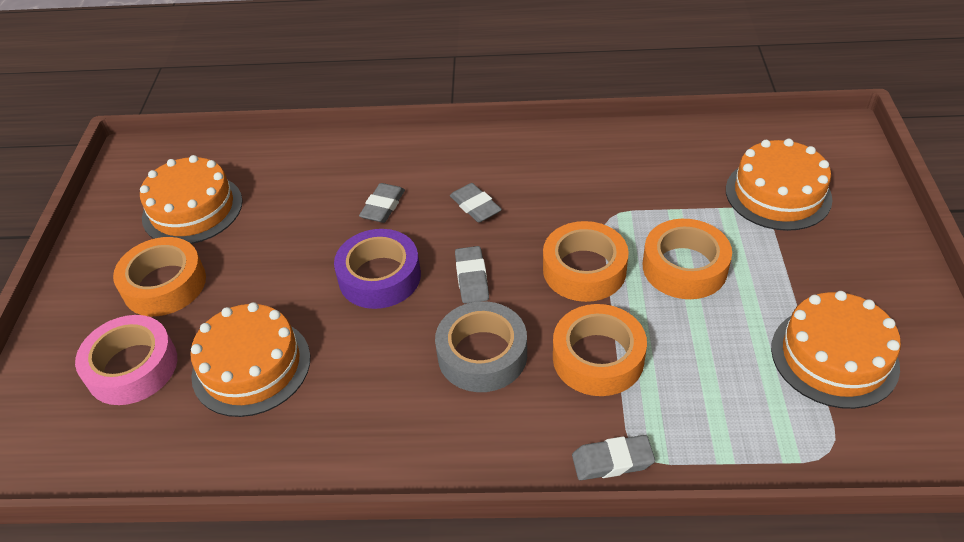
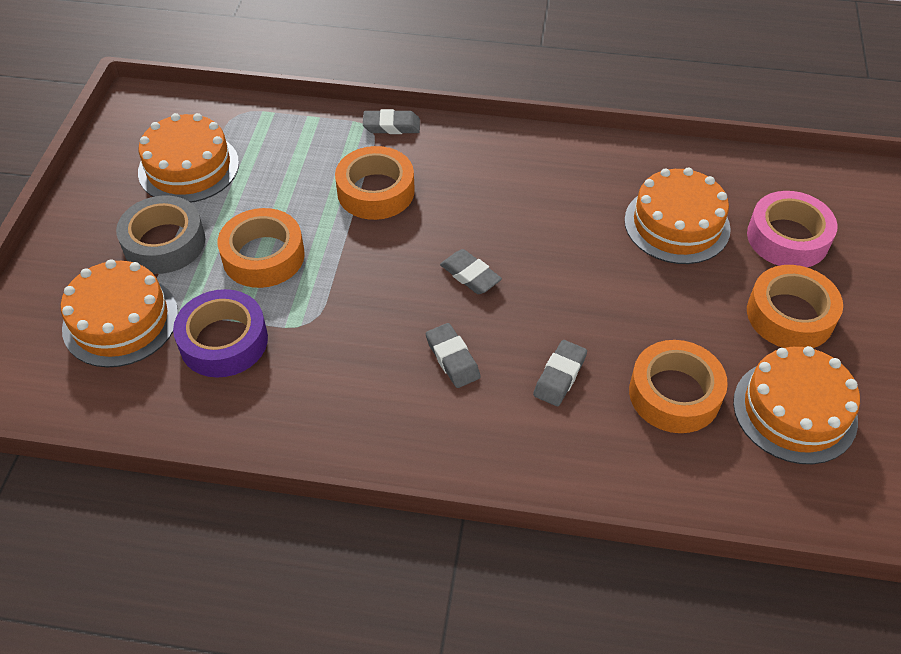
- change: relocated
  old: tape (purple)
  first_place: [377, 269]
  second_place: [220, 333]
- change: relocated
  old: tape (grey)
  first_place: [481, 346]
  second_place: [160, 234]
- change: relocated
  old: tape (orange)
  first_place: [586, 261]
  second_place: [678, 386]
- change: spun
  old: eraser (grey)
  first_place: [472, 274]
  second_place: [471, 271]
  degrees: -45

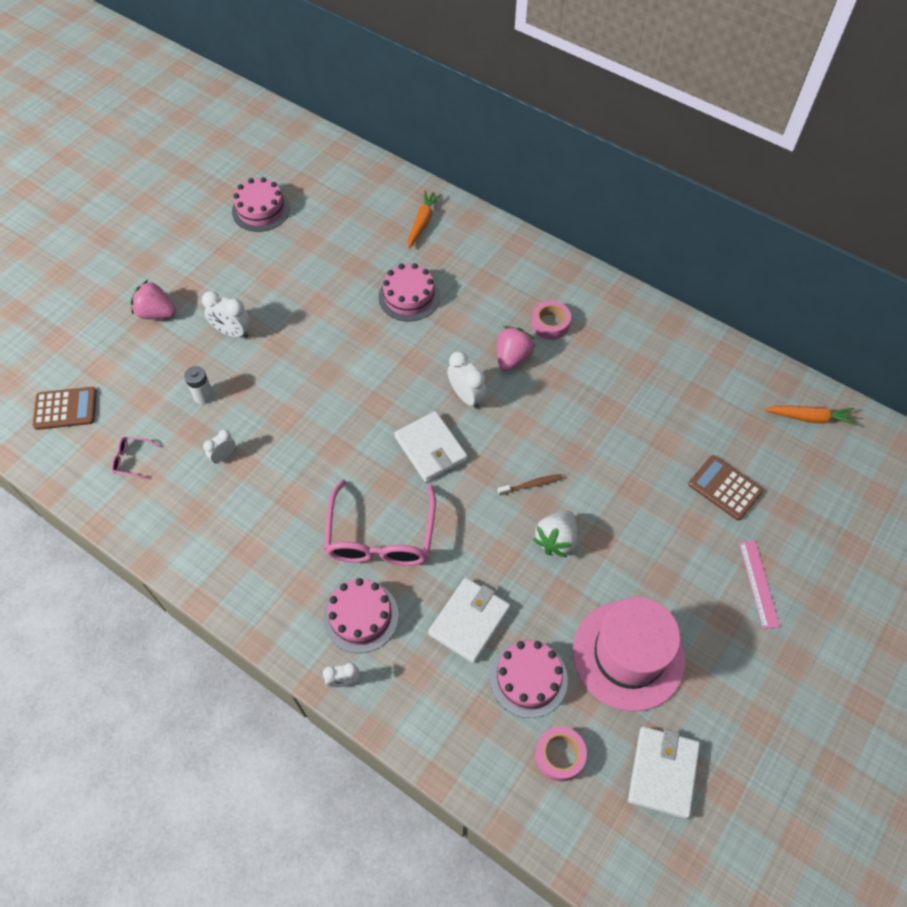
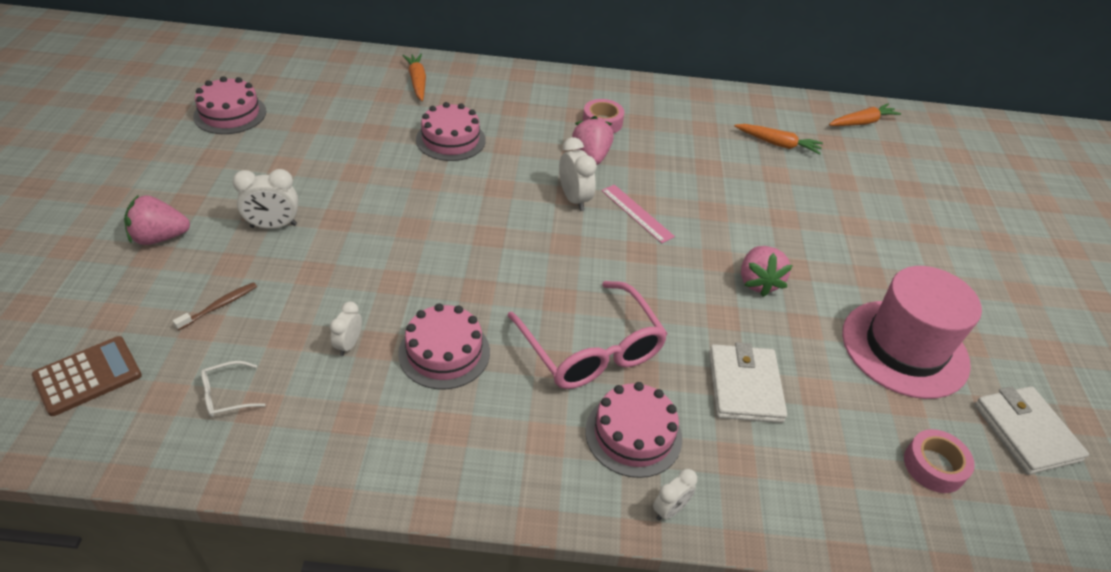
- change: missing
  old: battery (white)
  first_place: [199, 385]
- change: missing
  old: wallet (white)
  first_place: [431, 446]
- change: missing
  old: calculator (brown)
  first_place: [725, 488]
- change: appeared
  new: carrot (orange)
  second_place: [778, 139]
- change: relocated
  old: cake (pink)
  first_place: [529, 679]
  second_place: [444, 346]
- change: relocated
  old: toothbrush (brown)
  first_place: [530, 484]
  second_place: [215, 306]
- change: relocated
  old: ruler (pink)
  first_place: [759, 585]
  second_place: [638, 214]
- change: colour
  old: glasses (pink)
  new: glasses (white)
  first_place: [135, 458]
  second_place: [233, 389]
- change: colour
  old: strawberry (white)
  new: strawberry (pink)
  first_place: [555, 533]
  second_place: [767, 271]
- change: spun
  old: clock (white)
  first_place: [467, 380]
  second_place: [578, 174]
  degrees: 45

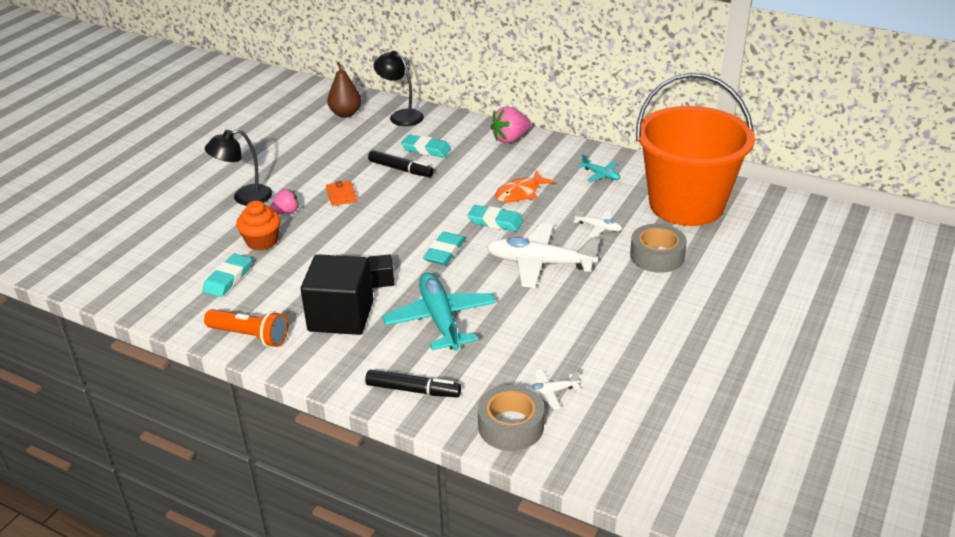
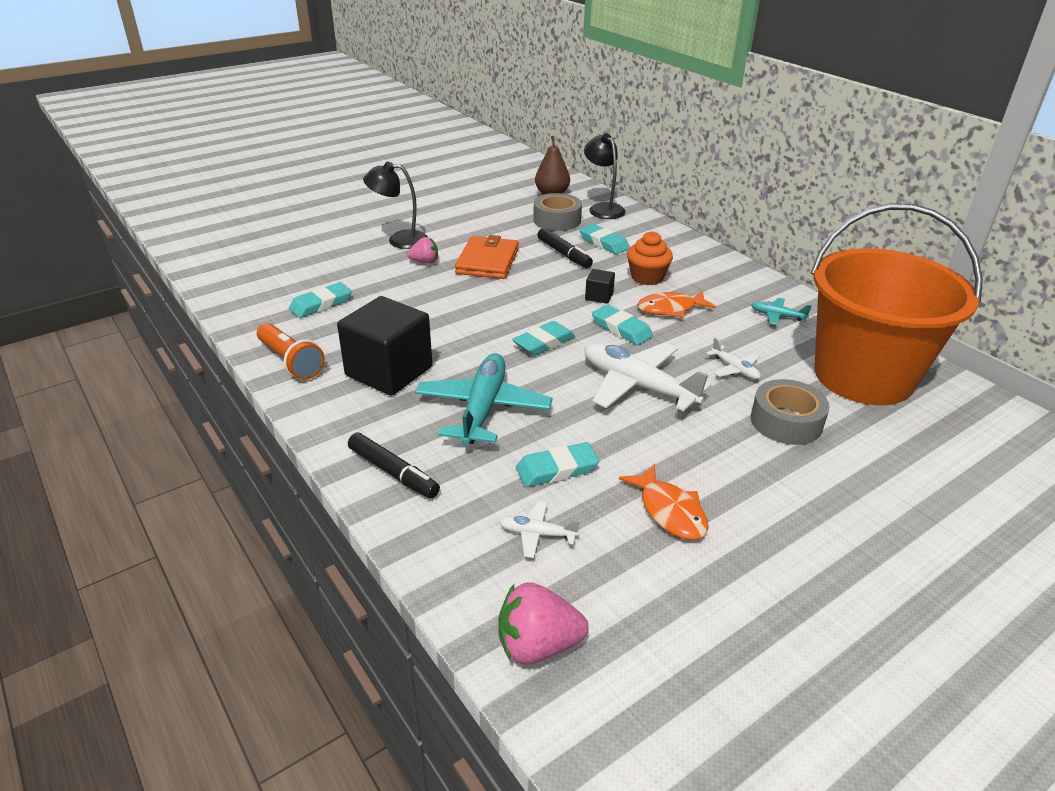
- change: appeared
  new: eraser (turquoise)
  second_place: [557, 464]
- change: appeared
  new: fish (orange)
  second_place: [663, 502]
- change: relocated
  old: cupcake (orange)
  first_place: [258, 225]
  second_place: [650, 258]
- change: relocated
  old: cube (black)
  first_place: [381, 271]
  second_place: [600, 286]
- change: relocated
  old: tape (grey)
  first_place: [511, 418]
  second_place: [557, 212]
- change: relocated
  old: strawberry (pink)
  first_place: [510, 125]
  second_place: [543, 623]
- change: spun
  old: plane (turquoise)
  first_place: [599, 168]
  second_place: [781, 311]
  degrees: 135
- change: size
  old: wallet (orange)
  first_place: [341, 193]
  second_place: [487, 257]
  factor: 1.84

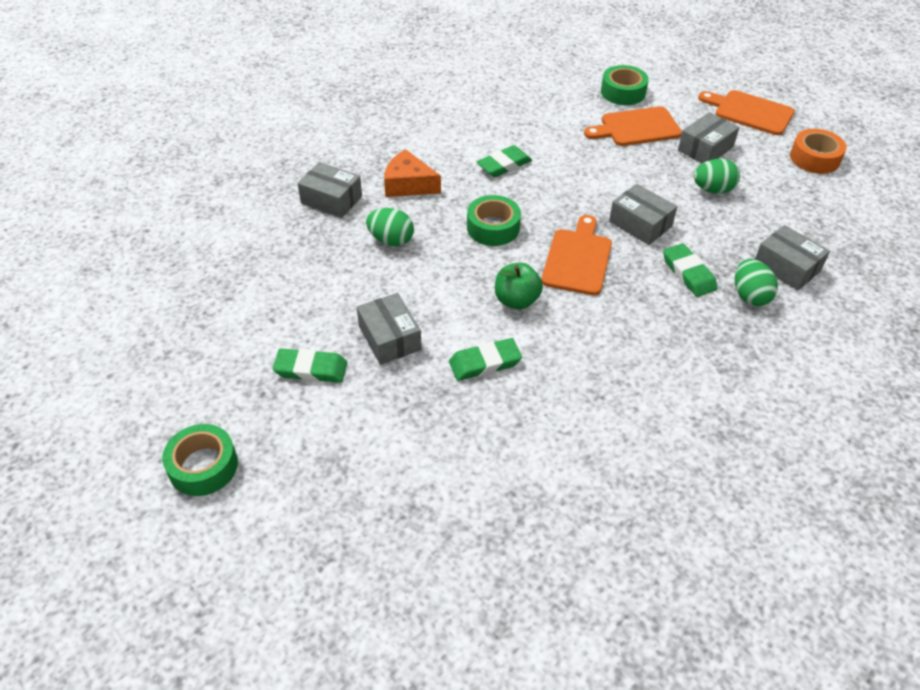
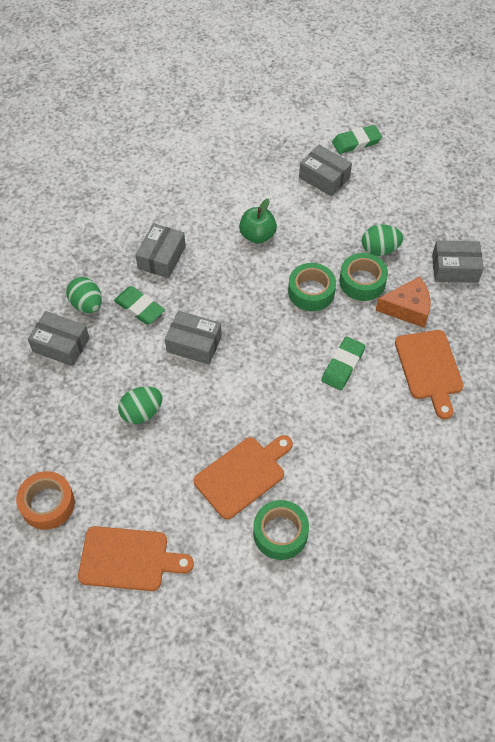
- change: missing
  old: eraser (green)
  first_place: [485, 359]
- change: relocated
  old: tape (green)
  first_place: [200, 460]
  second_place: [363, 277]
- change: relocated
  old: cutting board (orange)
  first_place: [576, 255]
  second_place: [429, 374]
- change: relocated
  old: box (grey)
  first_place: [708, 137]
  second_place: [160, 250]

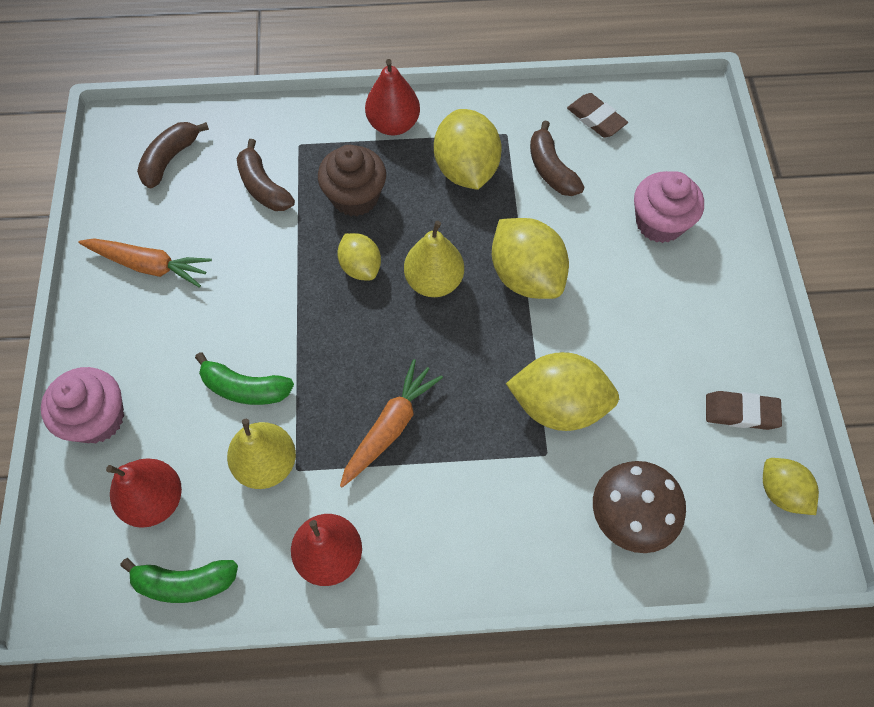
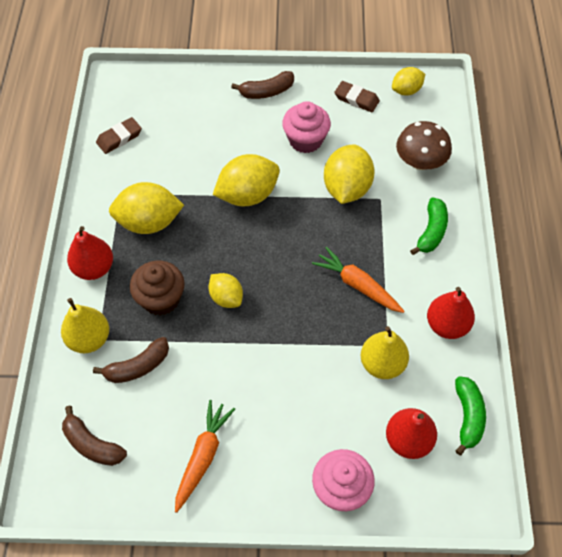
- change: relocated
  old: banana (green)
  first_place: [244, 378]
  second_place: [429, 226]
- change: relocated
  old: pear (yellow)
  first_place: [434, 259]
  second_place: [85, 325]
- change: relocated
  old: banana (brown)
  first_place: [557, 158]
  second_place: [262, 85]
- change: relocated
  old: cupcake (pink)
  first_place: [669, 207]
  second_place: [306, 127]
- change: spun
  old: lemon (yellow)
  first_place: [359, 256]
  second_place: [226, 290]
  degrees: 75
- change: spun
  old: eraser (brown)
  first_place: [744, 410]
  second_place: [357, 96]
  degrees: -75

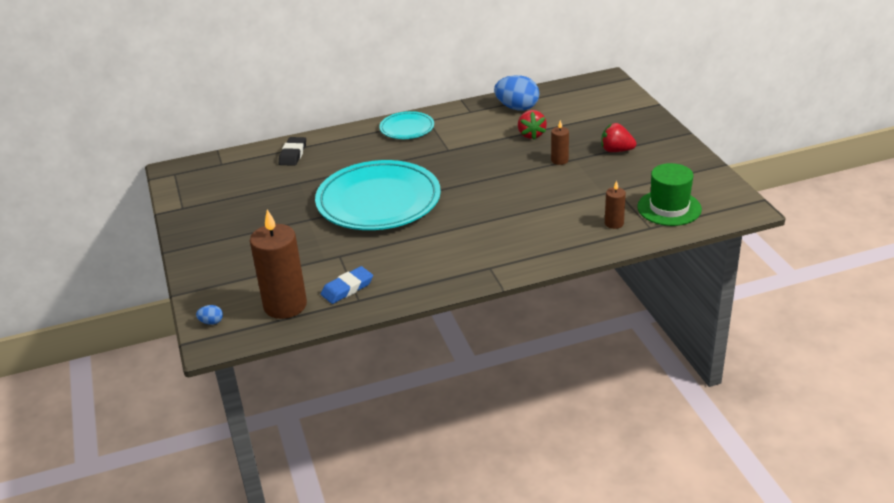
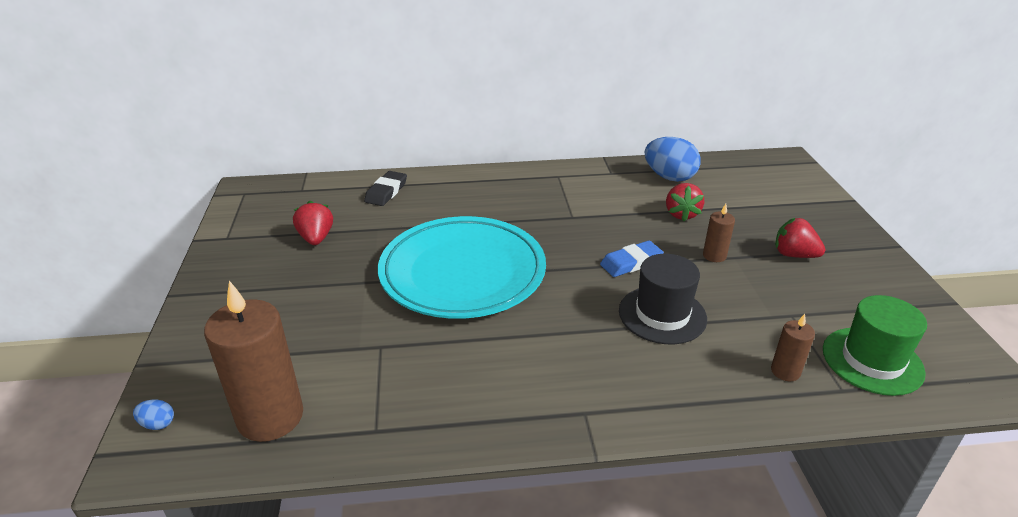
- change: missing
  old: plate (turquoise)
  first_place: [406, 125]
- change: appeared
  new: strawberry (red)
  second_place: [313, 223]
- change: appeared
  new: hat (black)
  second_place: [663, 299]
- change: relocated
  old: eraser (blue)
  first_place: [347, 285]
  second_place: [632, 258]

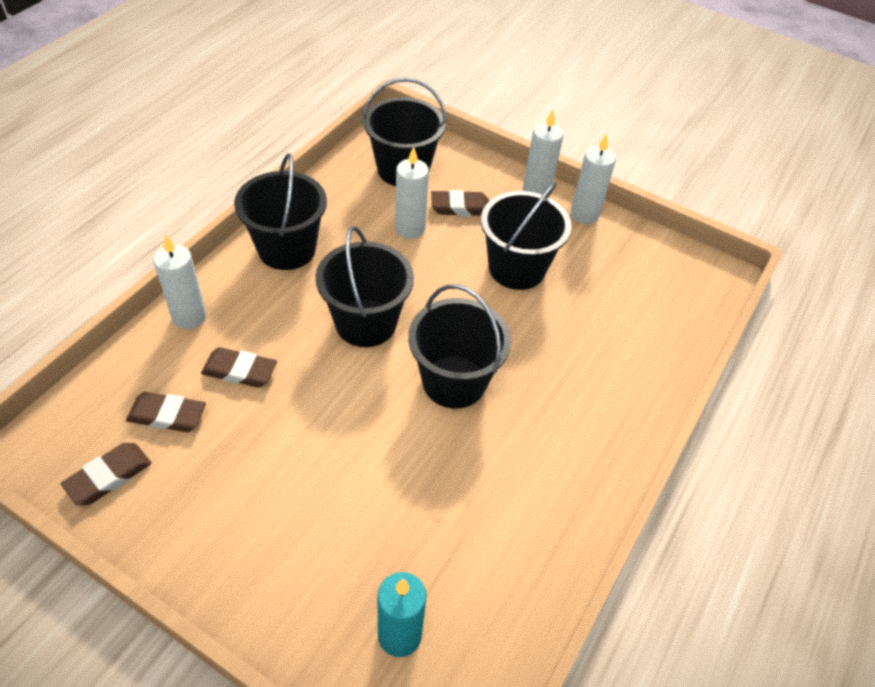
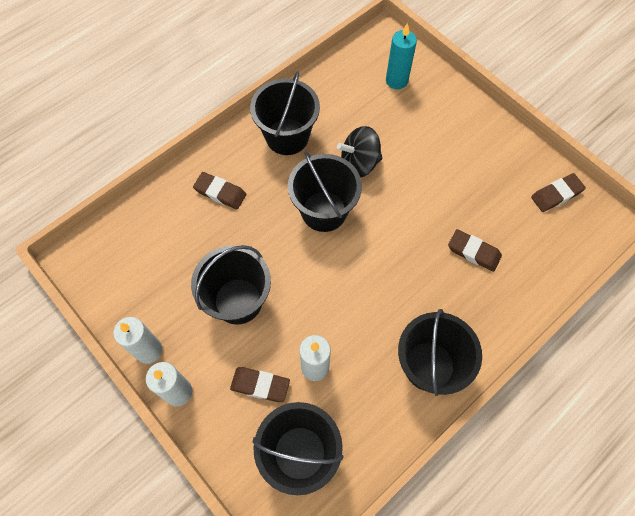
- change: missing
  old: candle (white)
  first_place: [179, 281]
- change: appeared
  new: spinning top (black)
  second_place: [359, 151]
- change: relocated
  old: eraser (brown)
  first_place: [166, 412]
  second_place: [220, 190]
- change: relocated
  old: bucket (black)
  first_place: [365, 286]
  second_place: [285, 113]

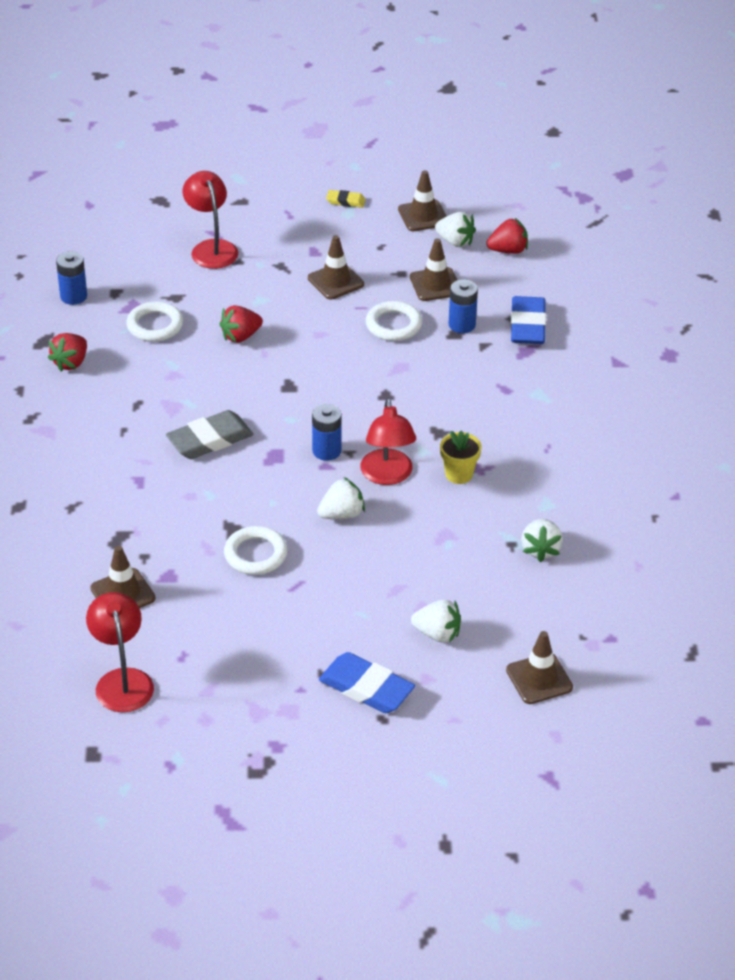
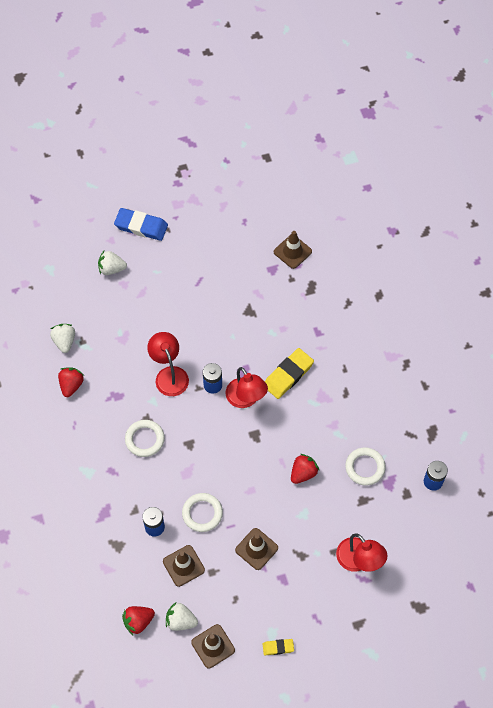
- change: missing
  old: strawberry (white)
  first_place: [341, 498]
- change: missing
  old: flower pot (yellow)
  first_place: [461, 457]
- change: missing
  old: traffic cone (brown)
  first_place: [539, 667]
- change: missing
  old: eraser (blue)
  first_place: [528, 320]
- change: relocated
  old: strawberry (red)
  first_place: [67, 352]
  second_place: [71, 382]
- change: relocated
  old: lamp (red)
  first_place: [120, 652]
  second_place: [247, 387]
- change: relocated
  old: ring (white)
  first_place: [256, 550]
  second_place: [145, 438]
- change: colour
  old: eraser (grey)
  new: eraser (yellow)
  first_place: [210, 434]
  second_place: [289, 373]

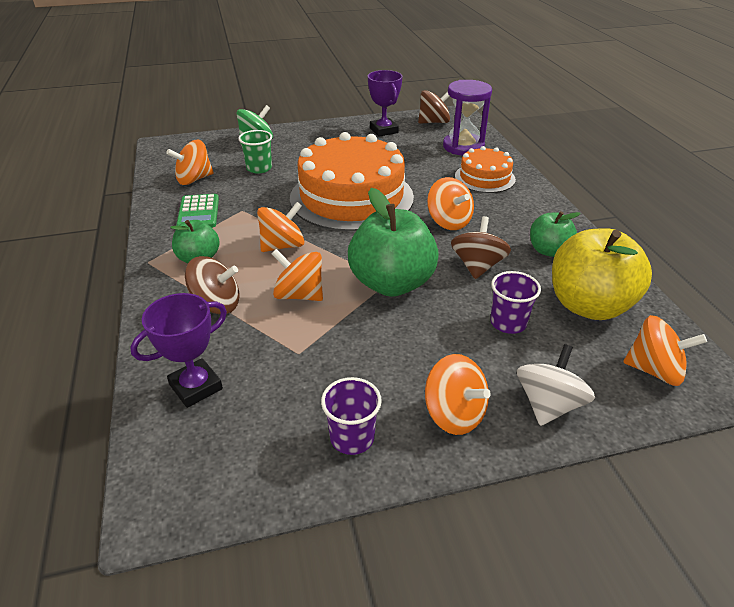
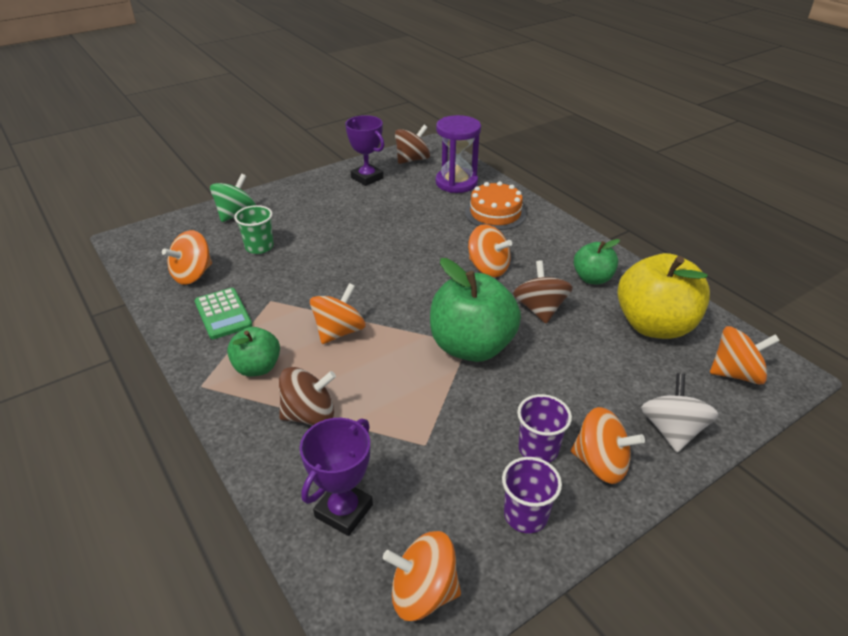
- change: missing
  old: cake (orange)
  first_place: [352, 181]
- change: relocated
  old: spinning top (orange)
  first_place: [297, 275]
  second_place: [422, 576]
- change: relocated
  old: cup (purple)
  first_place: [515, 302]
  second_place: [544, 428]

